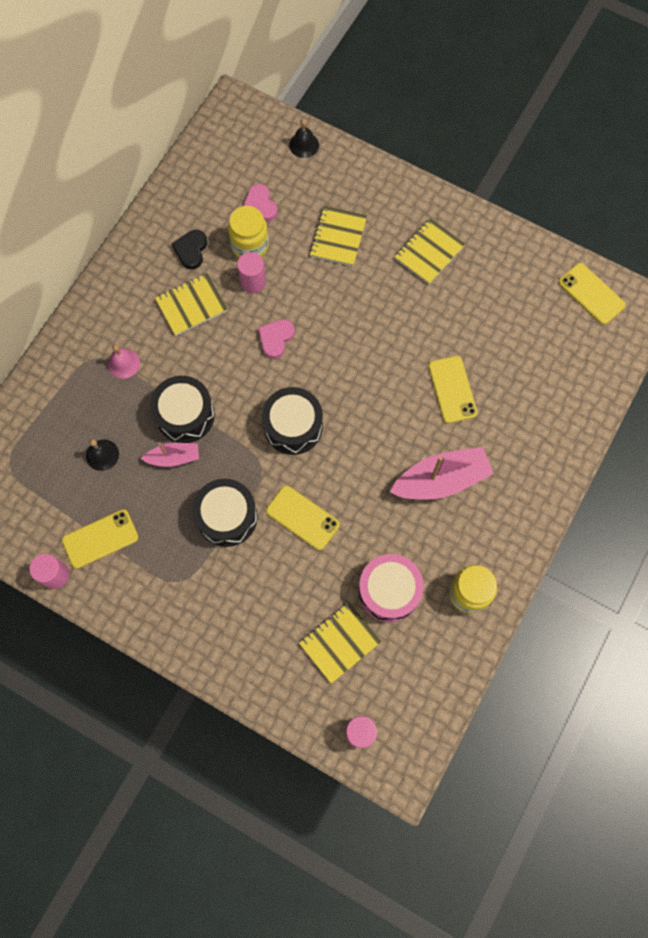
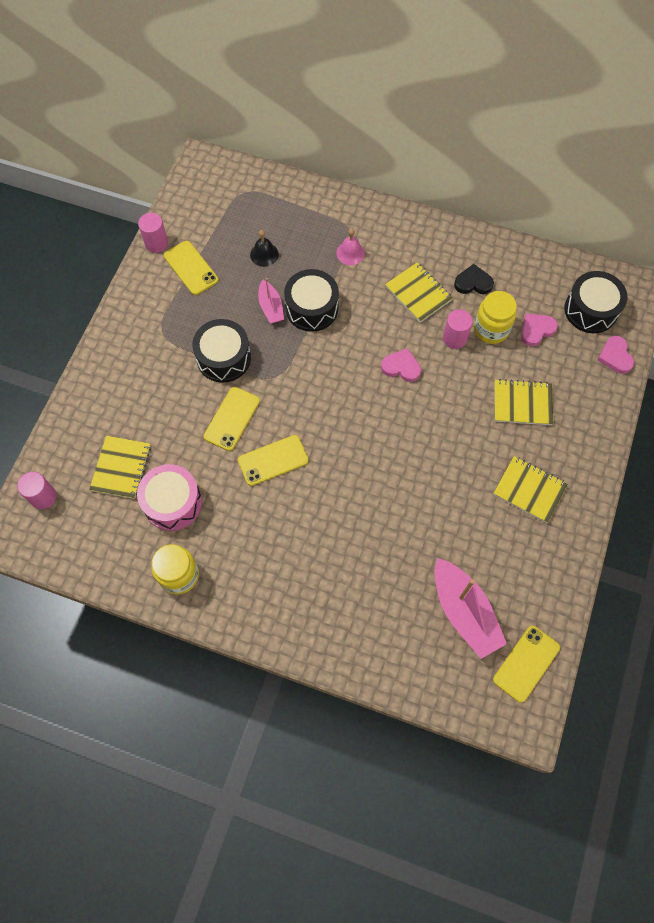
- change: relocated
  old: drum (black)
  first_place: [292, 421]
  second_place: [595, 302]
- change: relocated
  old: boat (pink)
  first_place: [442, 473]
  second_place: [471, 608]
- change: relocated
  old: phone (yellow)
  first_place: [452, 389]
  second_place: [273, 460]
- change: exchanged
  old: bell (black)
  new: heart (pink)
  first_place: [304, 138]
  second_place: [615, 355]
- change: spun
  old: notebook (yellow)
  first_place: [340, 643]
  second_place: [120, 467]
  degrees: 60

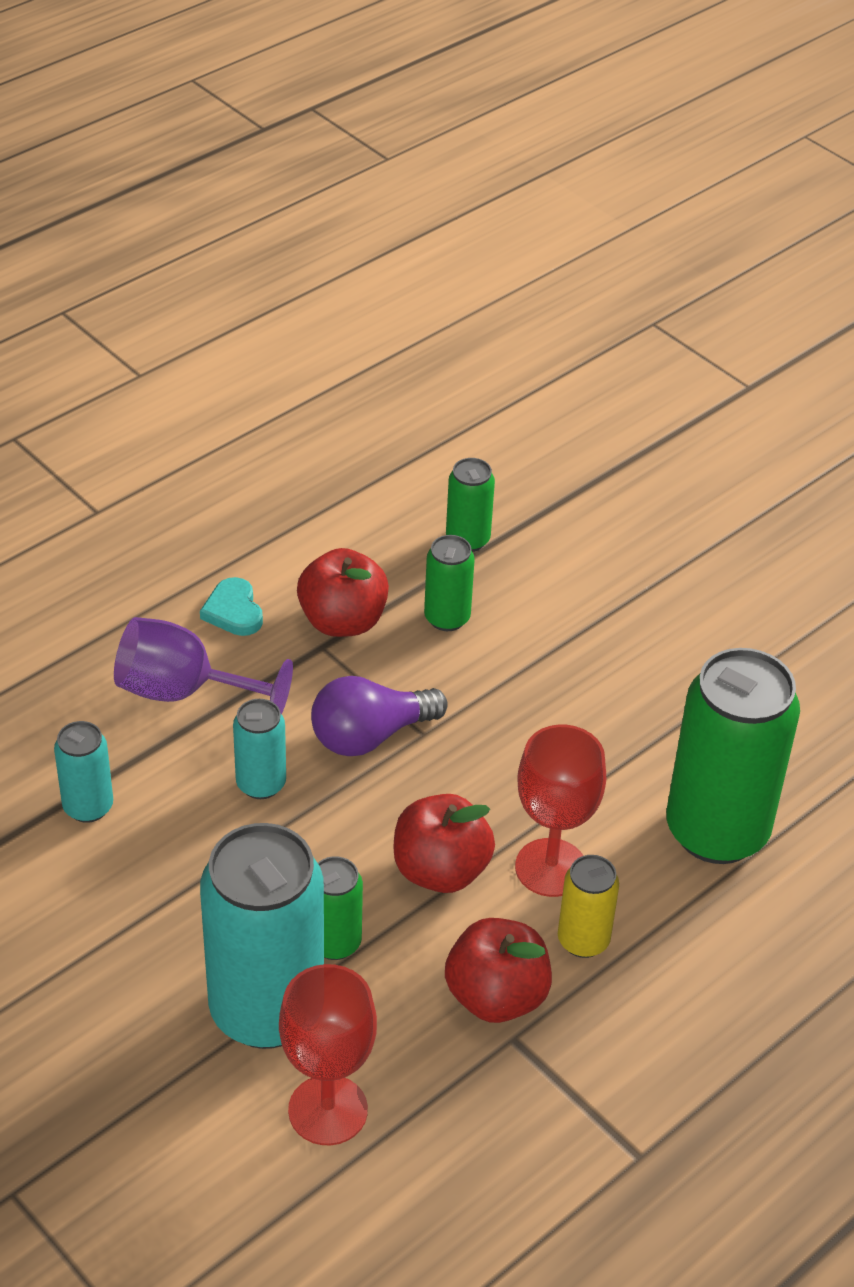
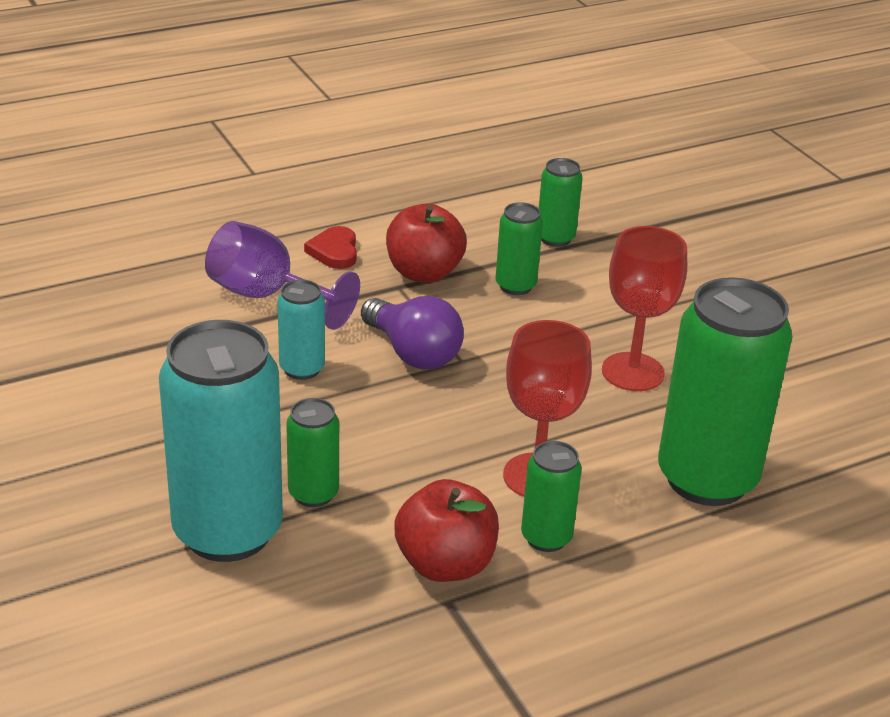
- change: missing
  old: can (turquoise)
  first_place: [83, 772]
- change: missing
  old: apple (red)
  first_place: [444, 843]
- change: relocated
  old: goblet (red)
  first_place: [328, 1054]
  second_place: [644, 308]
- change: colour
  old: heart (turquoise)
  new: heart (red)
  first_place: [231, 606]
  second_place: [330, 247]
- change: colour
  old: can (yellow)
  new: can (green)
  first_place: [588, 906]
  second_place: [551, 496]
- change: spun
  old: light bulb (purple)
  first_place: [379, 716]
  second_place: [412, 332]
  degrees: -120

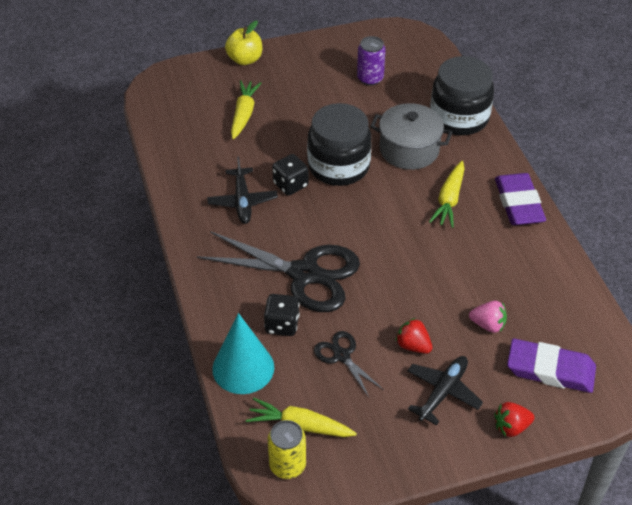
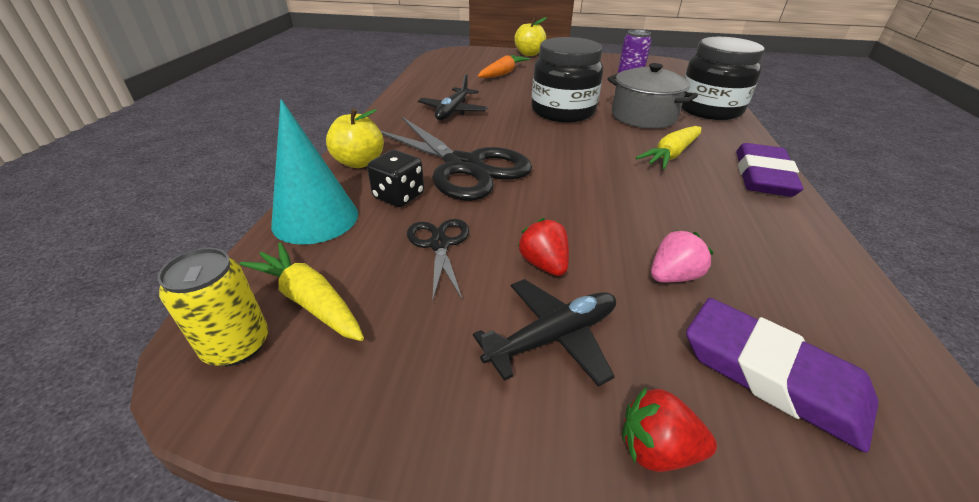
- change: missing
  old: dice (black)
  first_place: [290, 175]
- change: appeared
  new: apple (yellow)
  second_place: [355, 138]
- change: colour
  old: carrot (yellow)
  new: carrot (orange)
  first_place: [246, 109]
  second_place: [504, 66]
- change: spun
  old: strawberry (pink)
  first_place: [488, 317]
  second_place: [682, 256]
  degrees: -75

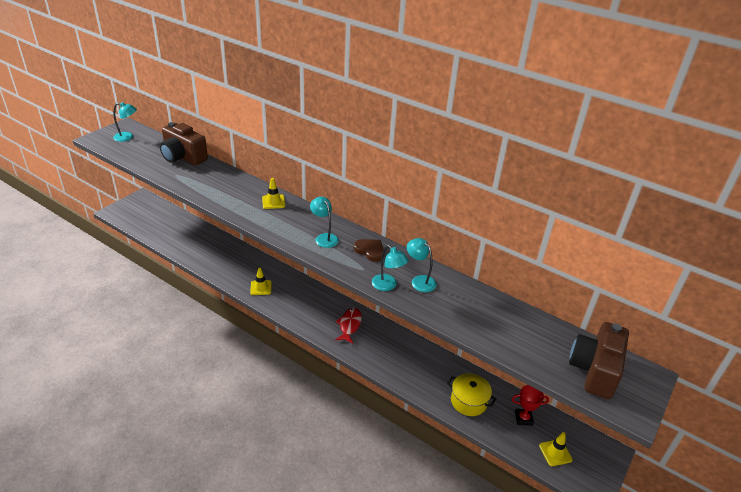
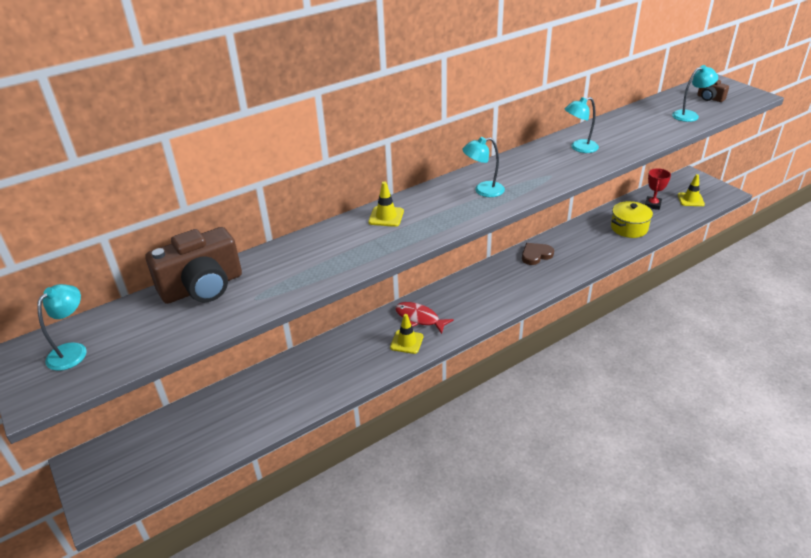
- change: relocated
  old: fish (red)
  first_place: [348, 326]
  second_place: [424, 318]
- change: relocated
  old: heart (brown)
  first_place: [368, 250]
  second_place: [538, 254]
- change: relocated
  old: lamp (turquoise)
  first_place: [390, 268]
  second_place: [695, 93]
- change: size
  old: camera (brown)
  first_place: [599, 360]
  second_place: [713, 91]
  factor: 0.46

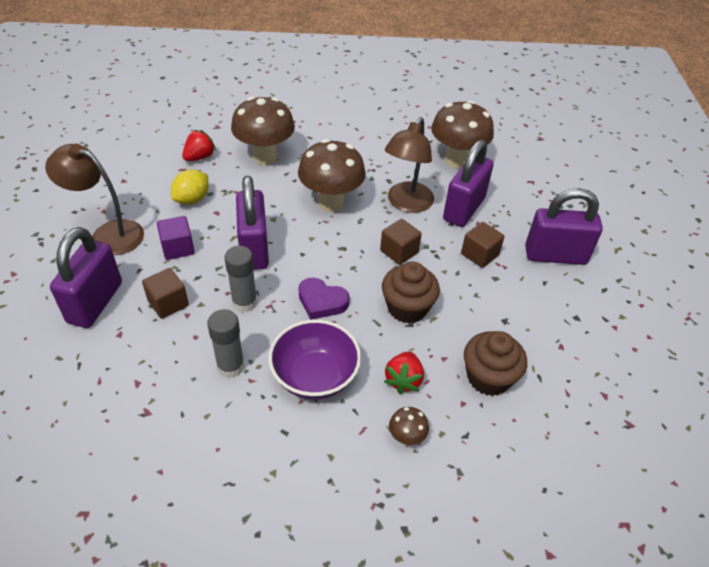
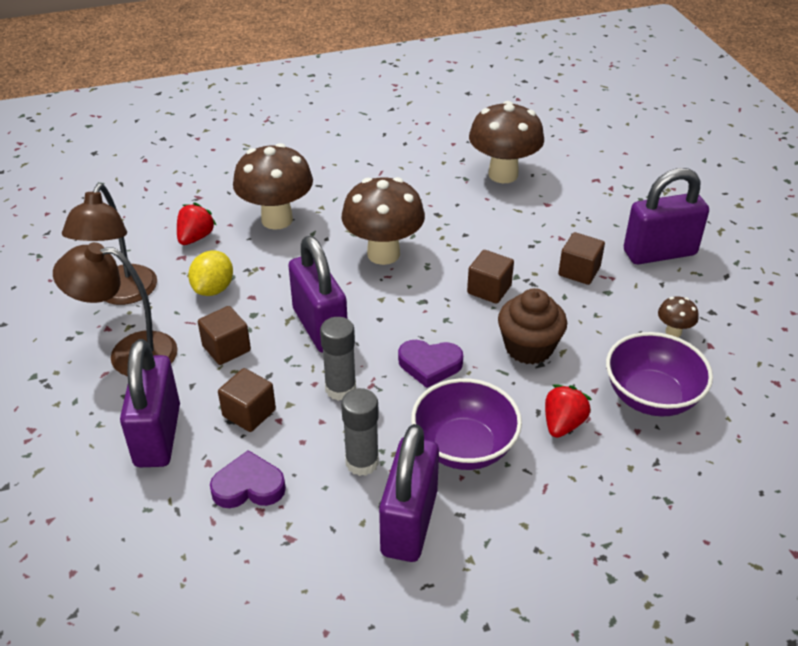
- change: appeared
  new: heart (purple)
  second_place: [248, 479]
- change: relocated
  old: lamp (brown)
  first_place: [409, 165]
  second_place: [109, 244]
- change: relocated
  old: mushroom (brown)
  first_place: [409, 426]
  second_place: [678, 317]
- change: relocated
  old: padlock (purple)
  first_place: [468, 183]
  second_place: [409, 493]
- change: exchanged
  old: cupcake (brown)
  new: bowl (purple)
  first_place: [495, 363]
  second_place: [659, 374]
- change: colour
  old: cube (purple)
  new: cube (brown)
  first_place: [176, 238]
  second_place: [224, 335]
- change: spun
  old: strawberry (red)
  first_place: [404, 372]
  second_place: [568, 411]
  degrees: -150

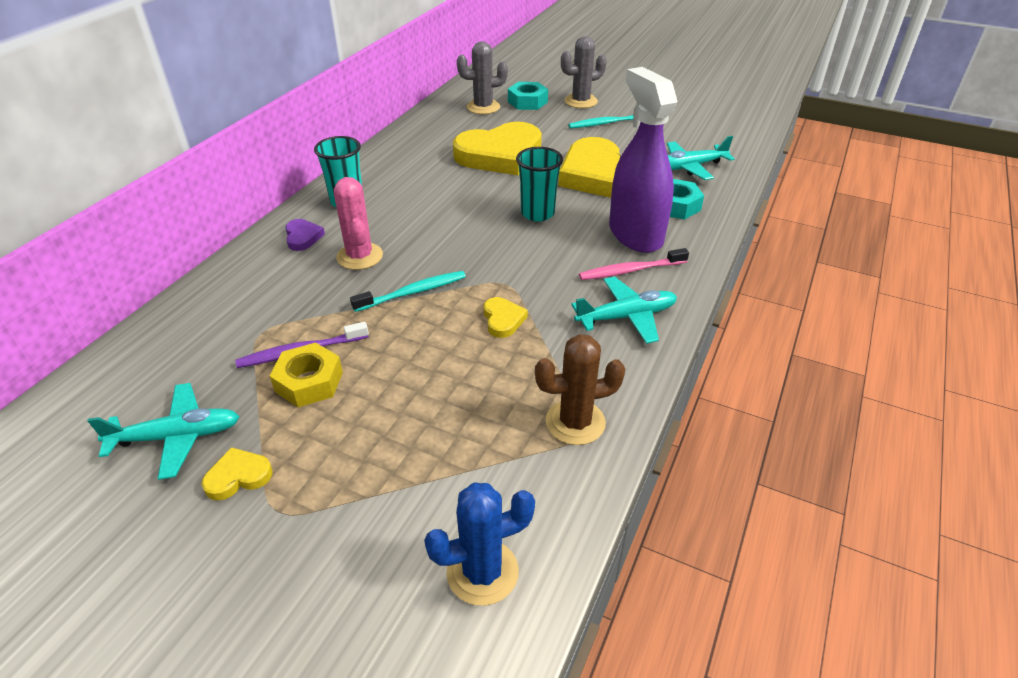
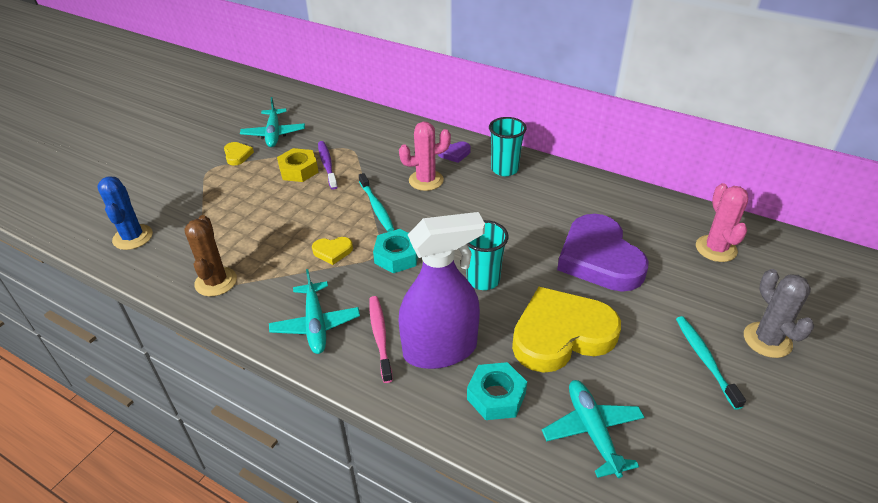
- change: relocated
  old: nut (turquoise)
  first_place: [528, 96]
  second_place: [395, 251]
- change: colour
  old: heart (yellow)
  new: heart (purple)
  first_place: [497, 148]
  second_place: [603, 253]
- change: colour
  old: cactus (grey)
  new: cactus (pink)
  first_place: [482, 77]
  second_place: [722, 222]

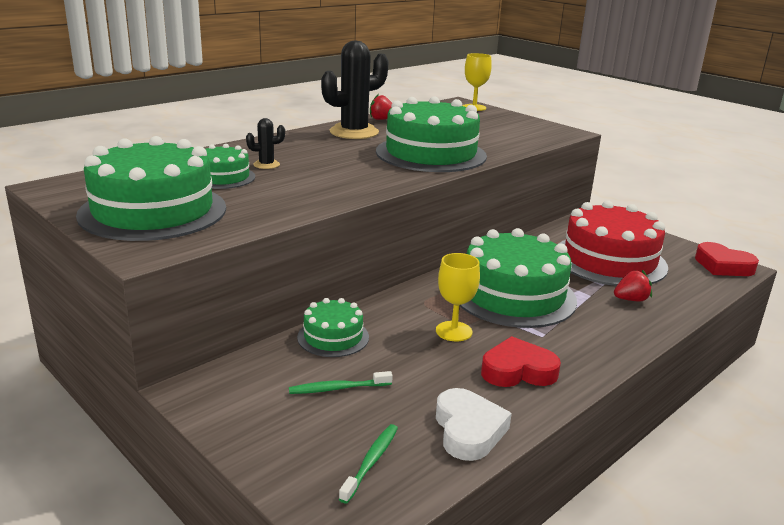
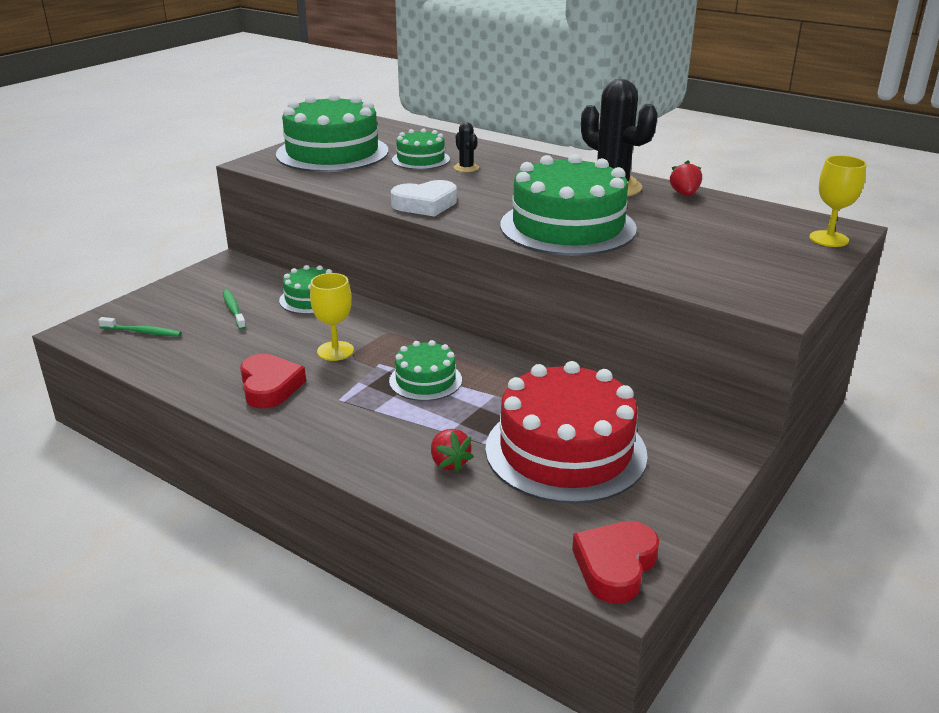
- change: relocated
  old: heart (white)
  first_place: [474, 424]
  second_place: [424, 198]
- change: size
  old: cake (green)
  first_place: [518, 278]
  second_place: [425, 370]
  factor: 0.51

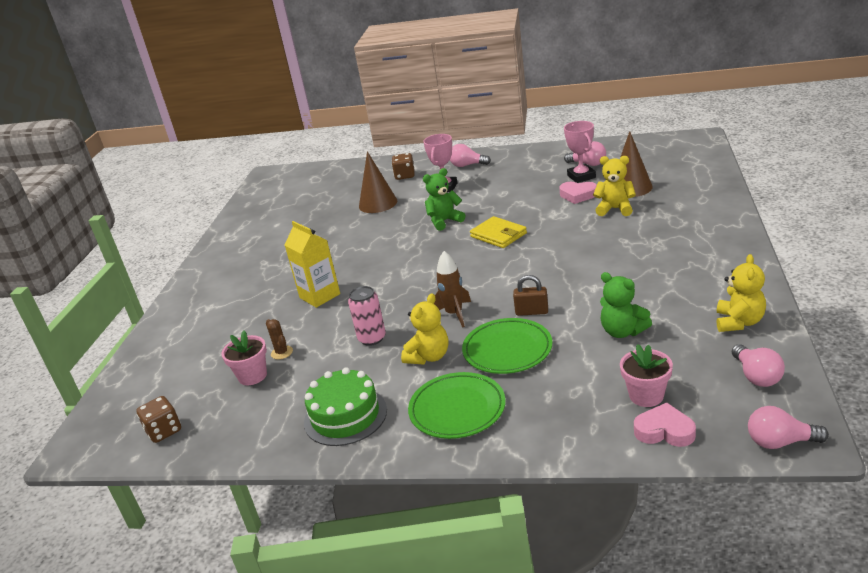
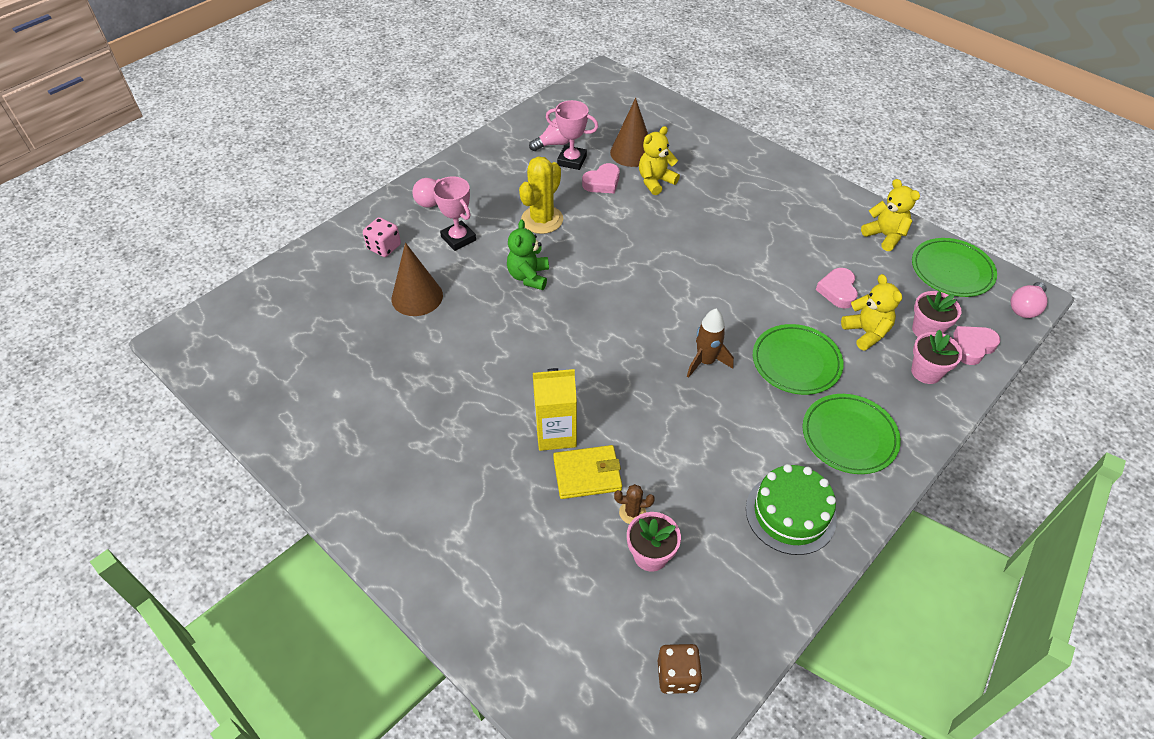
- change: missing
  old: can (pink)
  first_place: [367, 316]
- change: missing
  old: padlock (brown)
  first_place: [530, 295]
- change: appeared
  new: cactus (yellow)
  second_place: [541, 195]
- change: appeared
  new: flower pot (pink)
  second_place: [937, 356]
- change: relocated
  old: teddy bear (yellow)
  first_place: [424, 328]
  second_place: [871, 312]
- change: relocated
  old: wallet (yellow)
  first_place: [498, 232]
  second_place: [587, 472]
- change: exchanged
  old: teddy bear (green)
  new: heart (pink)
  first_place: [626, 305]
  second_place: [837, 288]
- change: exchanged
  old: light bulb (pink)
  new: plate (green)
  first_place: [758, 365]
  second_place: [954, 267]
- change: colour
  old: dice (brown)
  new: dice (pink)
  first_place: [403, 166]
  second_place: [382, 237]

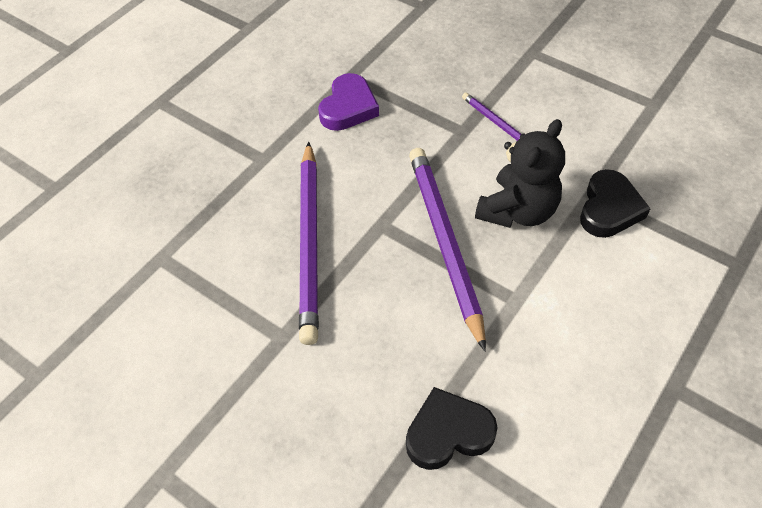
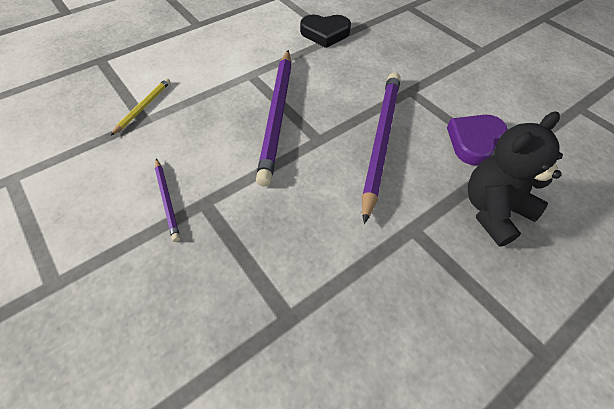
- change: relocated
  old: heart (purple)
  first_place: [348, 102]
  second_place: [477, 140]
- change: relocated
  old: teddy bear (black)
  first_place: [520, 173]
  second_place: [515, 179]
- change: exchanged
  old: heart (black)
  new: pencil (yellow)
  first_place: [615, 203]
  second_place: [140, 107]

